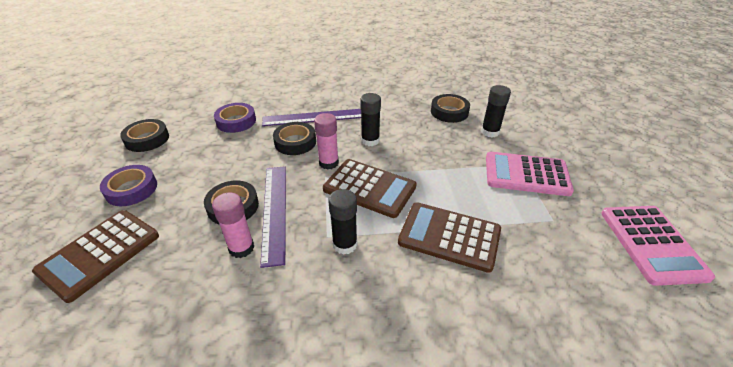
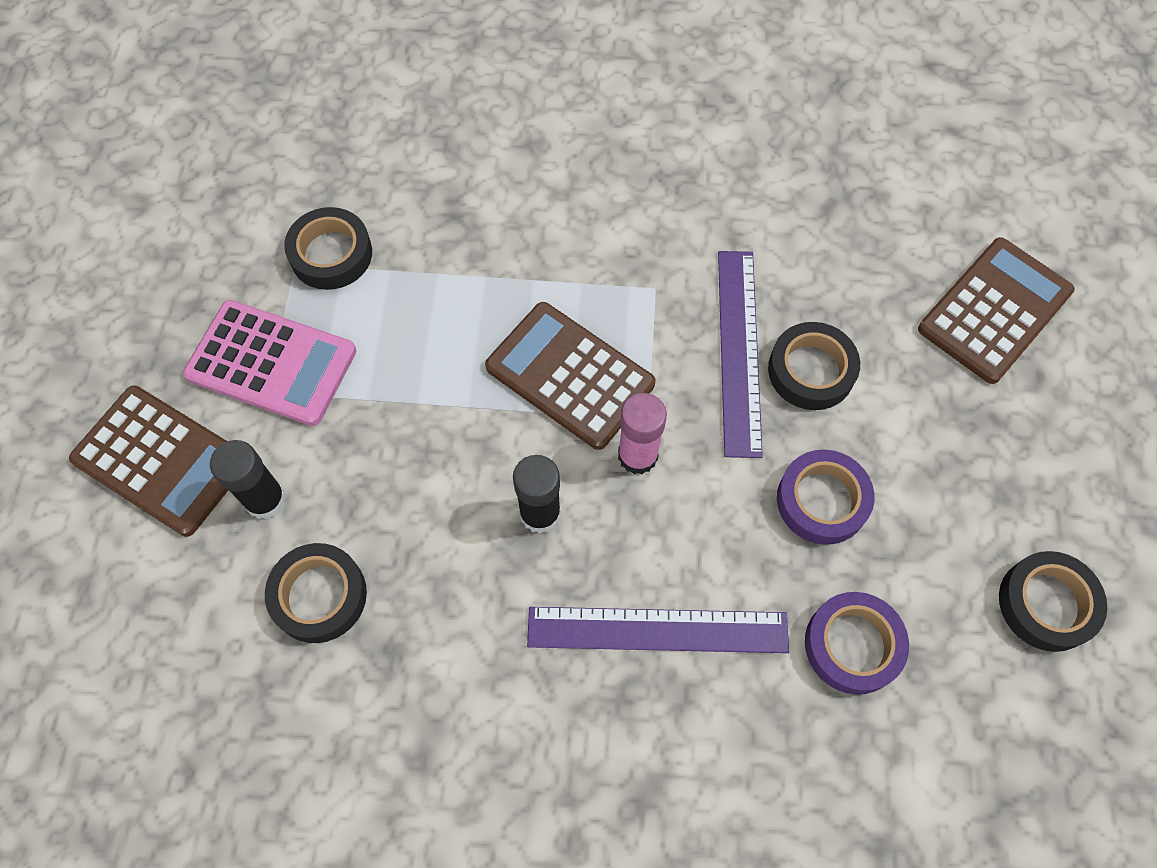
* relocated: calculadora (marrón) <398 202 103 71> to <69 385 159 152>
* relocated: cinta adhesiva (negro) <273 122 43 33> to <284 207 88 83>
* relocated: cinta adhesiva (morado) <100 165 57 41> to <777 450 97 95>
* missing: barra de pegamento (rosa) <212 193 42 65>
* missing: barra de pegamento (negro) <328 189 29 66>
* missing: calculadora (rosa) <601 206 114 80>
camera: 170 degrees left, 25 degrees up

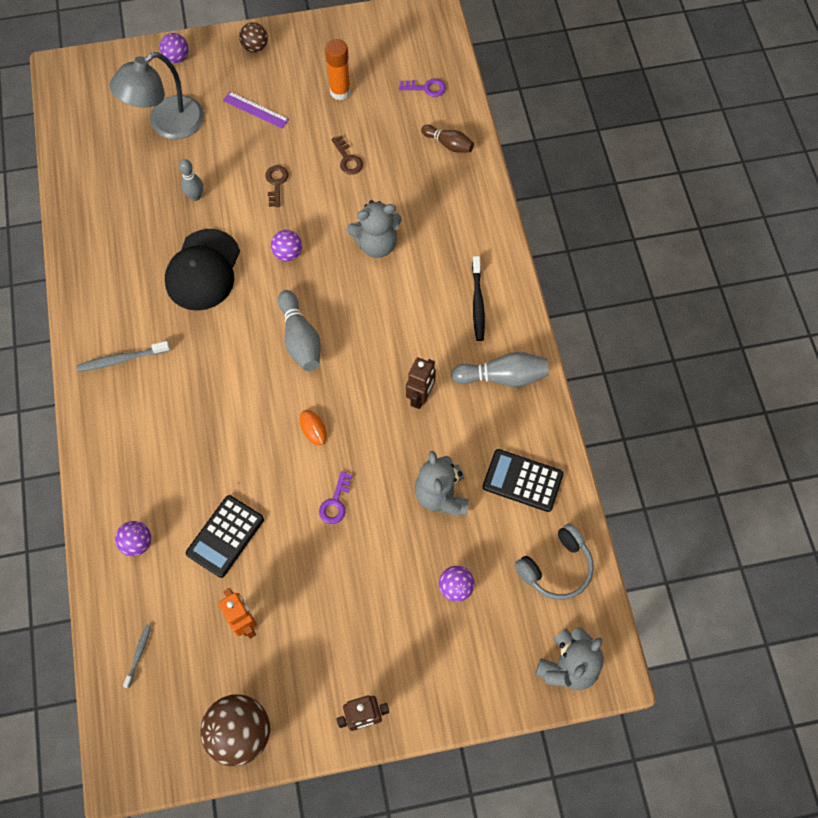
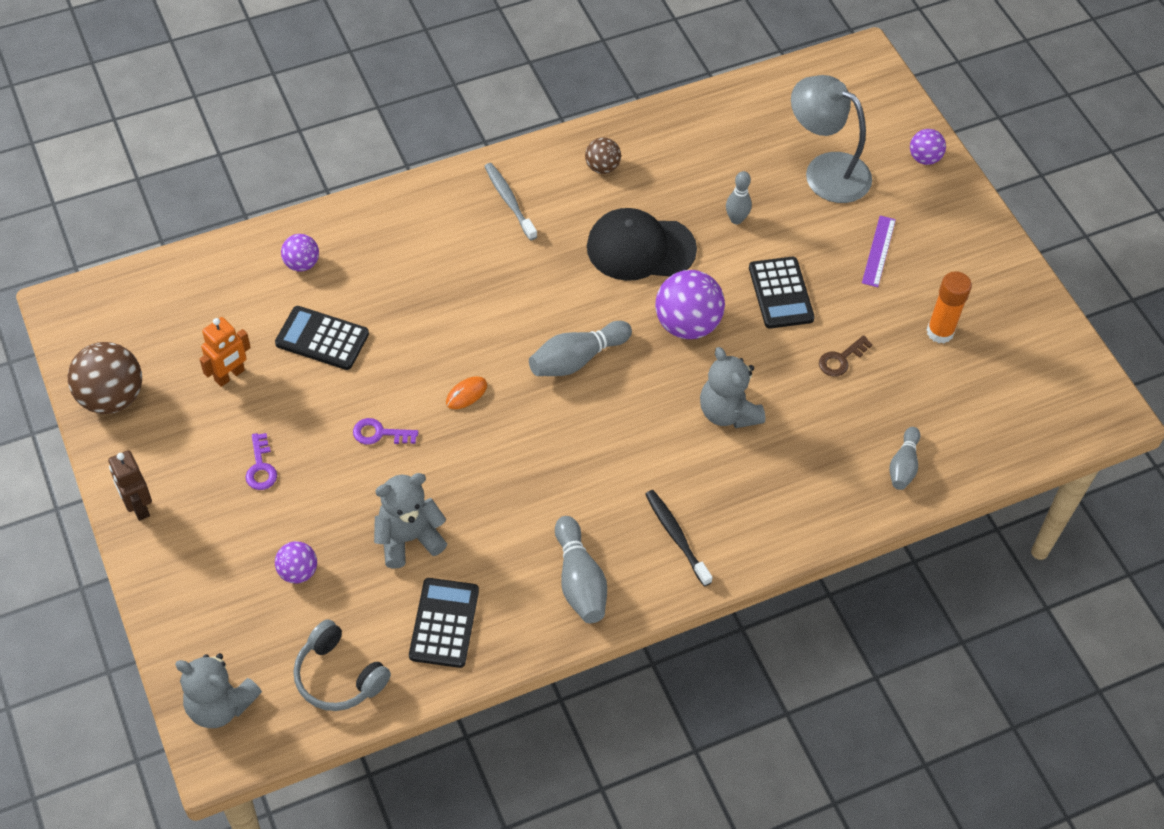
* relocated: llave (morado) <399 79 47 18> to <246 433 31 57>
* relocated: pelota (marrón) <239 22 29 30> to <585 138 36 36>
* spun: cepillo de dientes (negro) <472 256 13 85> = <645 490 68 97> 75 degrees clockwise
* size: pelota (morado) <271 230 31 31> = <655 270 70 69> x1.80
* exchanged: llave (marrón) <265 165 24 42> to calculadora (negro) <749 257 66 72>
* colour: bolo (marrón) <421 125 53 28> to bolo (gris) <890 427 30 63>
* missing: cepillo de dientes (gris) <123 624 28 64>
* missing: robot (marrón) <406 358 30 51>
camera: 75 degrees right, 10 degrees down

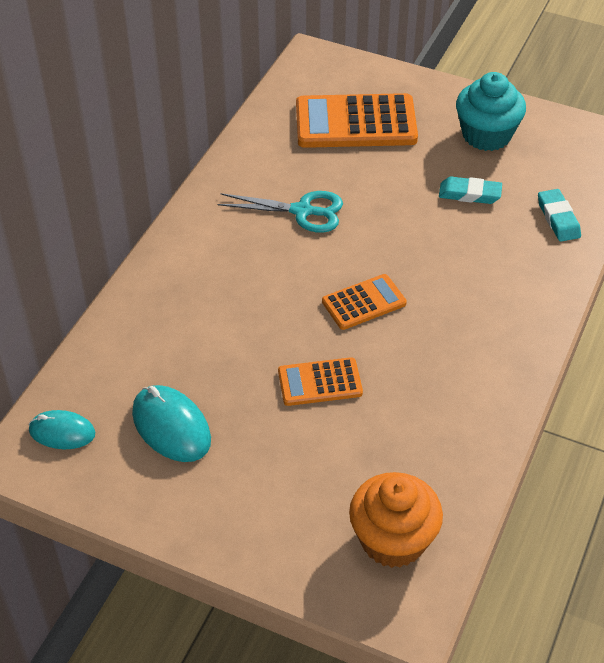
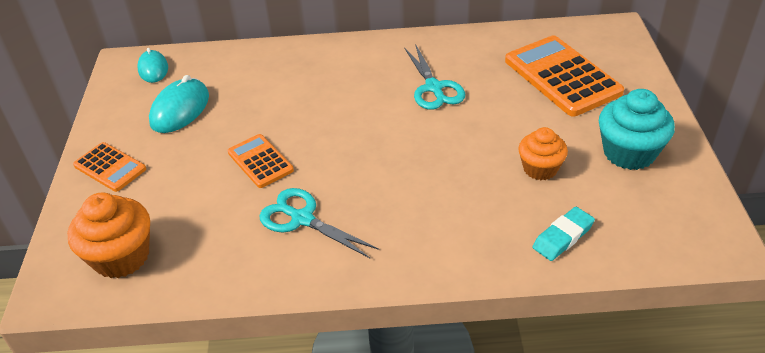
* relocated: calculadora (naranja) <322 274 85 56> to <73 142 73 50>
* appeared: tijeras (turquesa) <259 188 120 70>
* exchanged: goma de borrar (turquesa) <439 177 63 27> to magdalena (naranja) <518 127 50 53>
camera: 65 degrees right, 5 degrees down

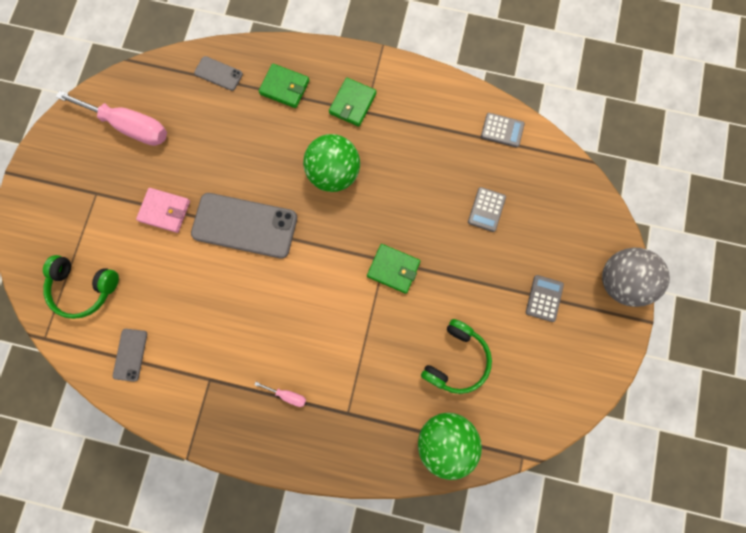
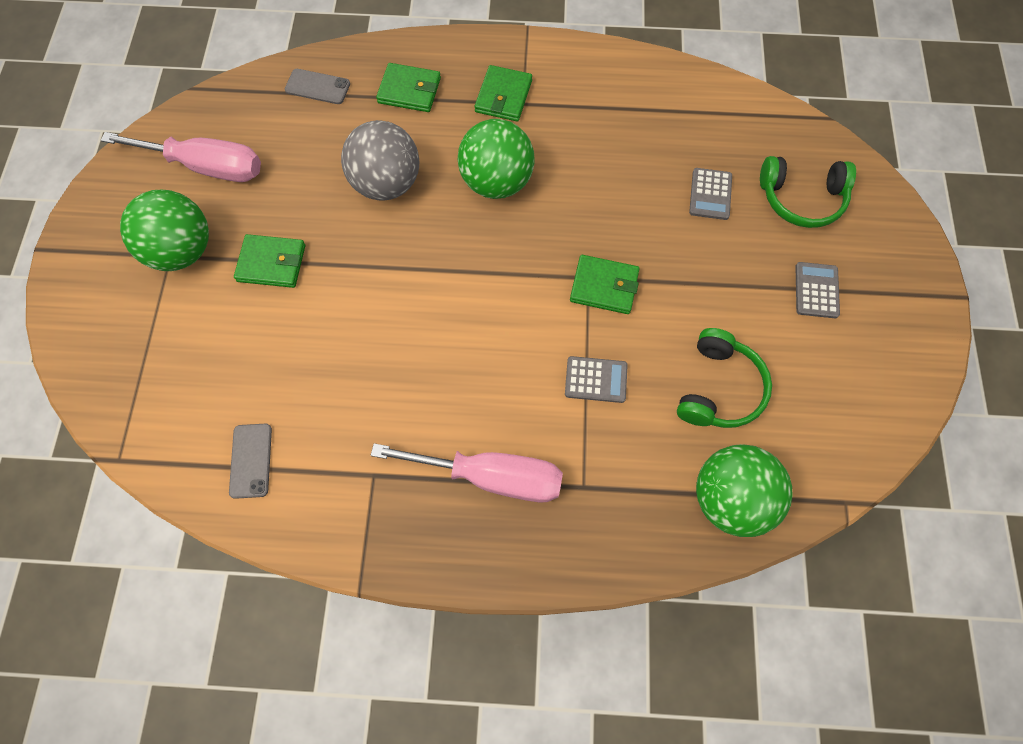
* appeared: pelota (verde) <120 190 89 81>
* colour: cartera (rosa) <136 188 54 45> to cartera (verde) <234 234 71 54>
* relocated: pelota (gris) <602 248 68 59> to <341 120 78 81>
* size: destornillador (rosa) <254 382 52 25> = <371 443 192 59> x2.39
* relocated: calculadora (gris) <481 113 44 35> to <565 356 63 47>
* relocated: auriculares (verde) <43 255 76 64> to <760 156 96 72>
* missing: móvil (gris) <191 193 106 65>
camera: 10 degrees left, 10 degrees down

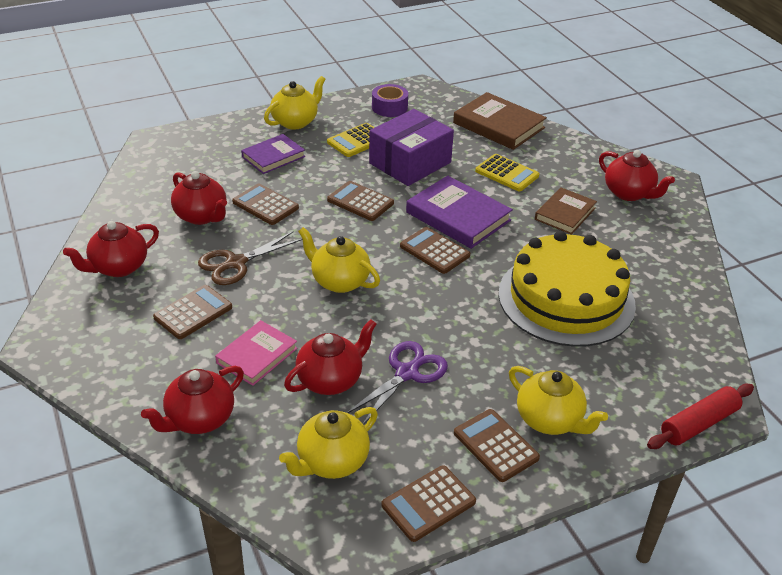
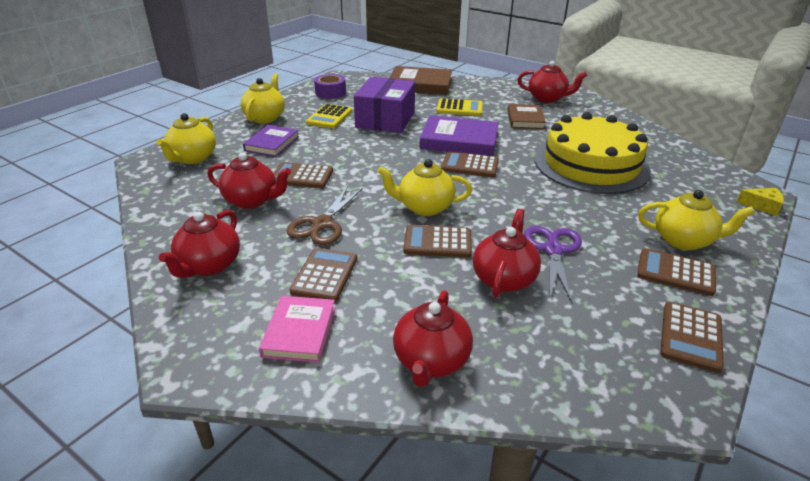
* relocated: tetera (amarillo) <279 407 99 72> to <157 113 59 51>
* relocated: libro (rosa) <215 320 82 66> to <259 296 77 67>
* relocated: calculadora (marrón) <327 181 67 40> to <404 225 68 33>
* exchanged: rodillo (rojo) <647 384 107 65> to queso (amarillo) <736 188 48 28>
camera: 30 degrees left, 5 degrees down

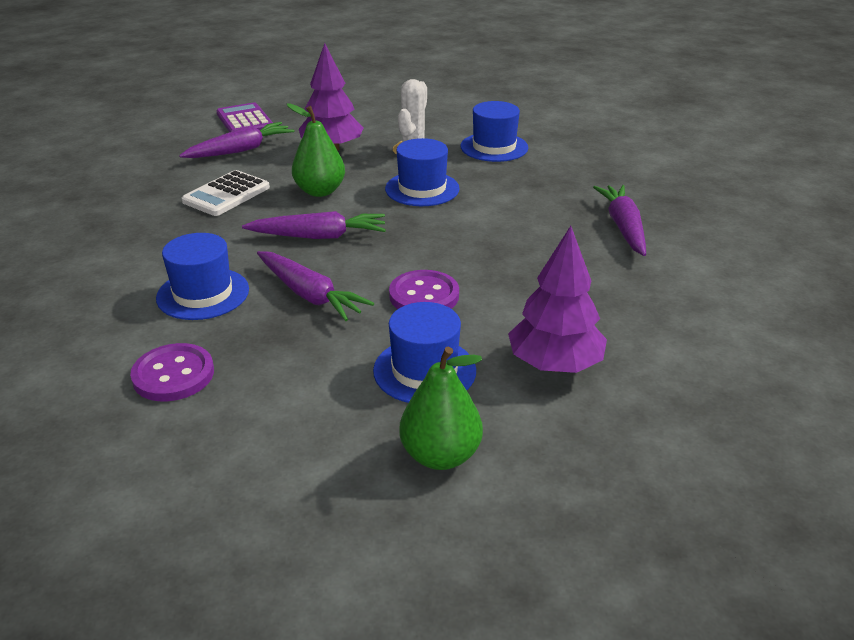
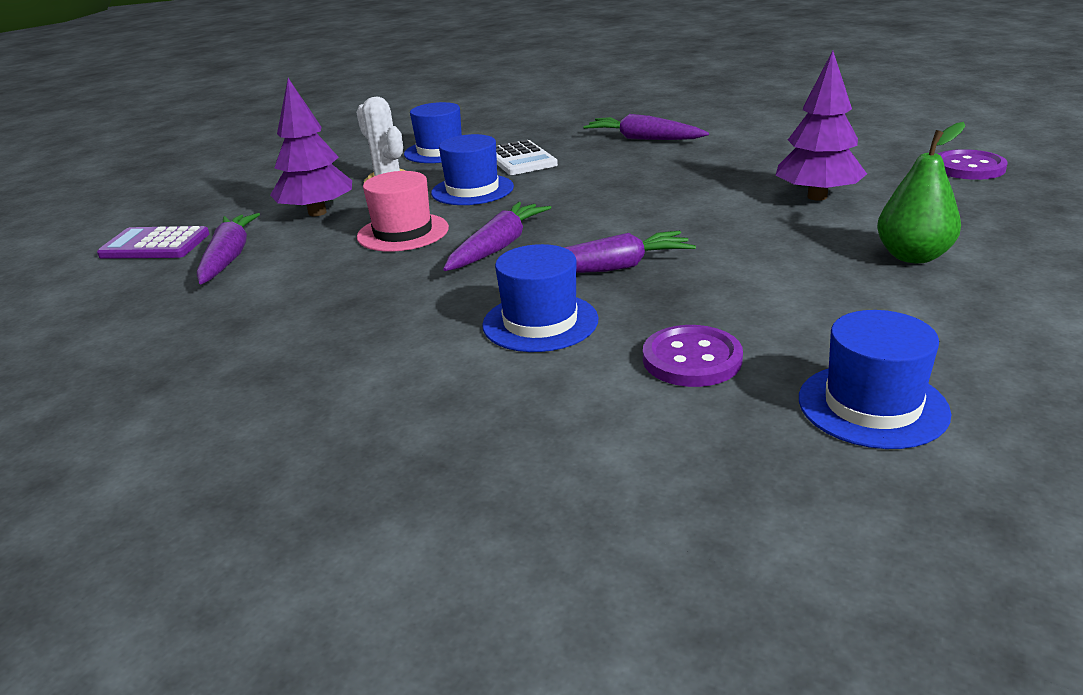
* exchanged: pera (verde) <287 103 58 94> to sombrero (rosa) <357 171 92 81>
* relocated: calculadora (blanco) <182 170 88 46> to <496 140 62 35>
* relocated: sombrero (azul) <373 302 103 101> to <799 310 152 139>
* relocated: botón (morado) <389 270 70 39> to <938 149 69 31>
camera: 55 degrees left, 5 degrees down

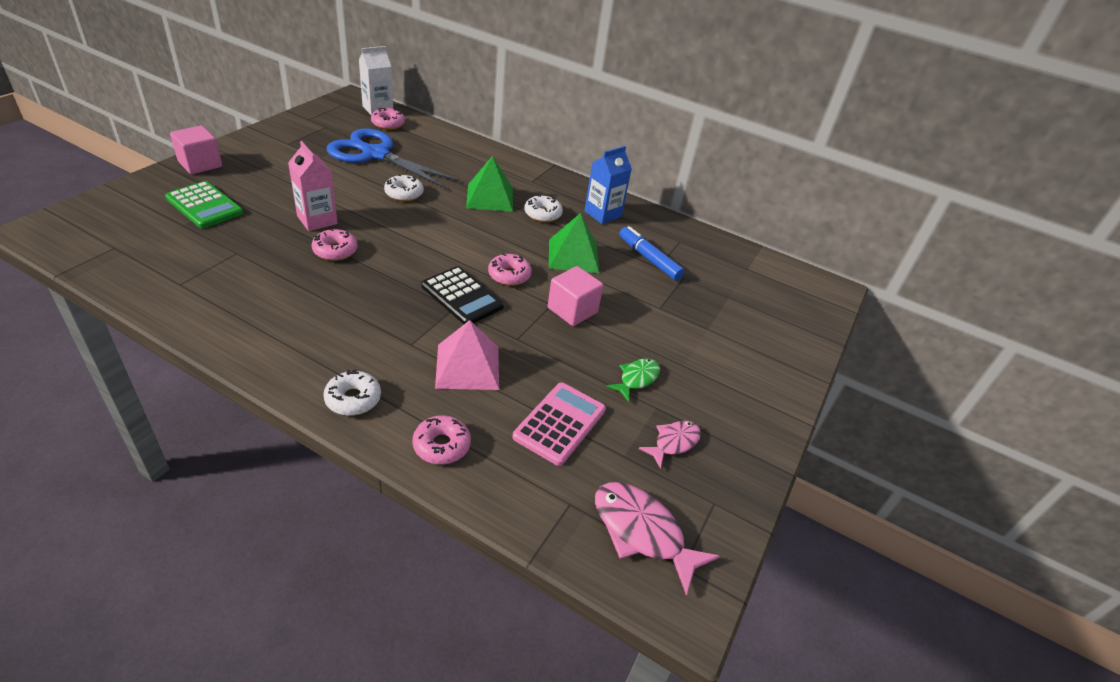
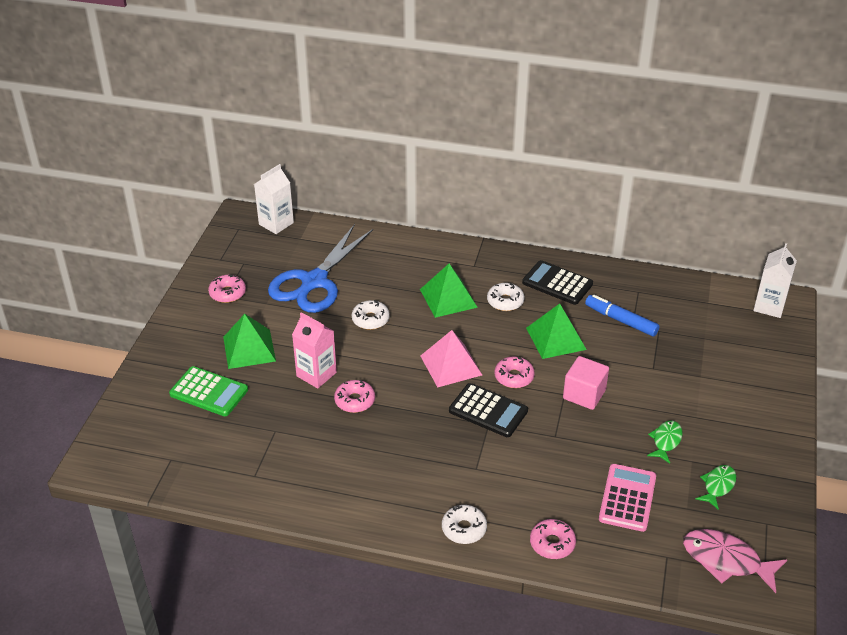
* relocated: rosquilla (rosa) <371 108 34 22> to <208 275 38 28>
* appeared: pirámide (verde) <223 314 53 55>
* spun: tijeras (azul) <327 129 133 59> = <268 224 105 89> 75 degrees counterclockwise
* relocated: pirámide (rosa) <435 320 64 70> to <421 330 61 58>
* exchanged: cartón de leche (azul) <584 146 48 78> to calculadora (negro) <522 260 71 45>
* colour: pez (rosa) <639 421 62 48> to pez (verde) <696 465 41 45>
* appeared: cartón de leche (blanco) <753 243 44 75>
* missing: cubo (rosa) <170 125 52 49>
camera: 10 degrees left, 0 degrees up

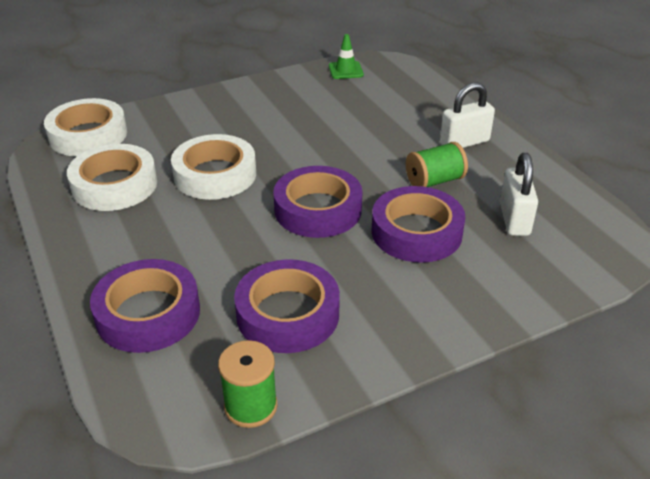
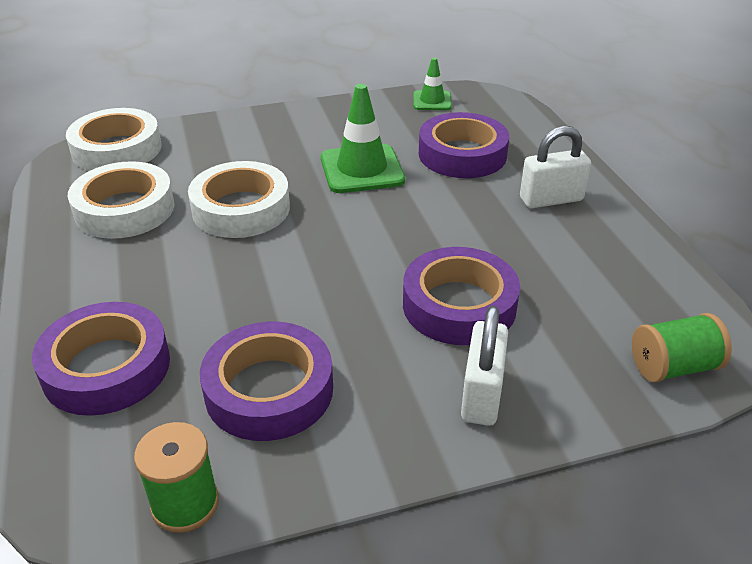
* appeared: cono de tráfico (verde) <321 84 84 109>
* relocated: cinta adhesiva (morado) <274 166 89 72> to <419 112 90 66>
* relocated: candado (blanco) <500 153 38 83> to <461 306 47 120>
* relocated: carrete (verde) <406 142 62 45> to <632 313 100 69>
camera: 10 degrees right, 0 degrees up

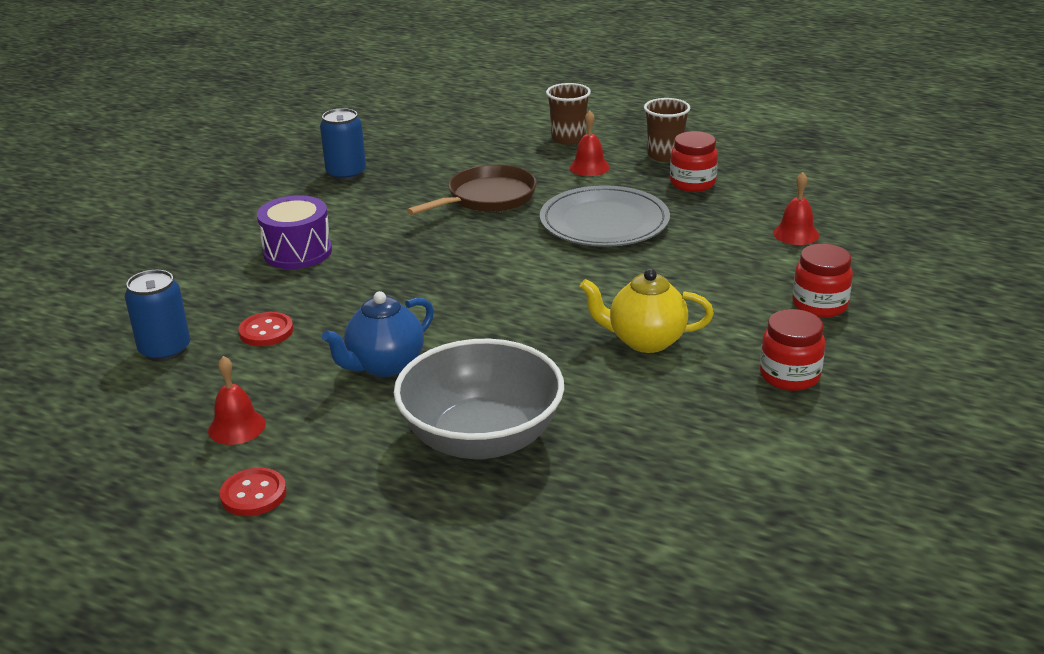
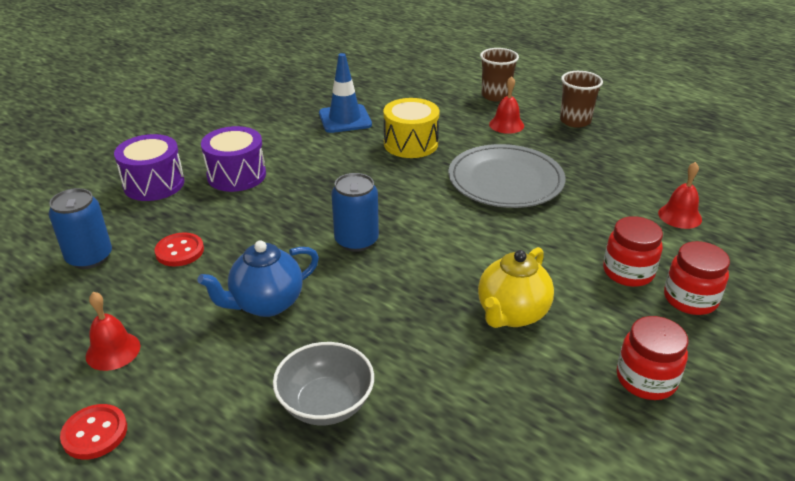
* appeared: tambor (morado) <114 134 71 67>
* size: cuenco (gris) <394 339 170 120> = <273 342 101 83> x0.61
* appeared: cono de tráfico (azul) <319 53 53 80>
* relocated: lata (azul) <320 108 46 73> to <331 173 48 79>
* exchanged: sartén (marrón) <407 165 130 50> to tambor (amarillo) <383 98 57 60>
* spun: tetera (amarillo) <580 268 134 85> = <478 247 76 81> 75 degrees counterclockwise
* relocated: tarro (rojo) <670 131 48 61> to <603 216 60 71>
camera: 10 degrees right, 5 degrees up

